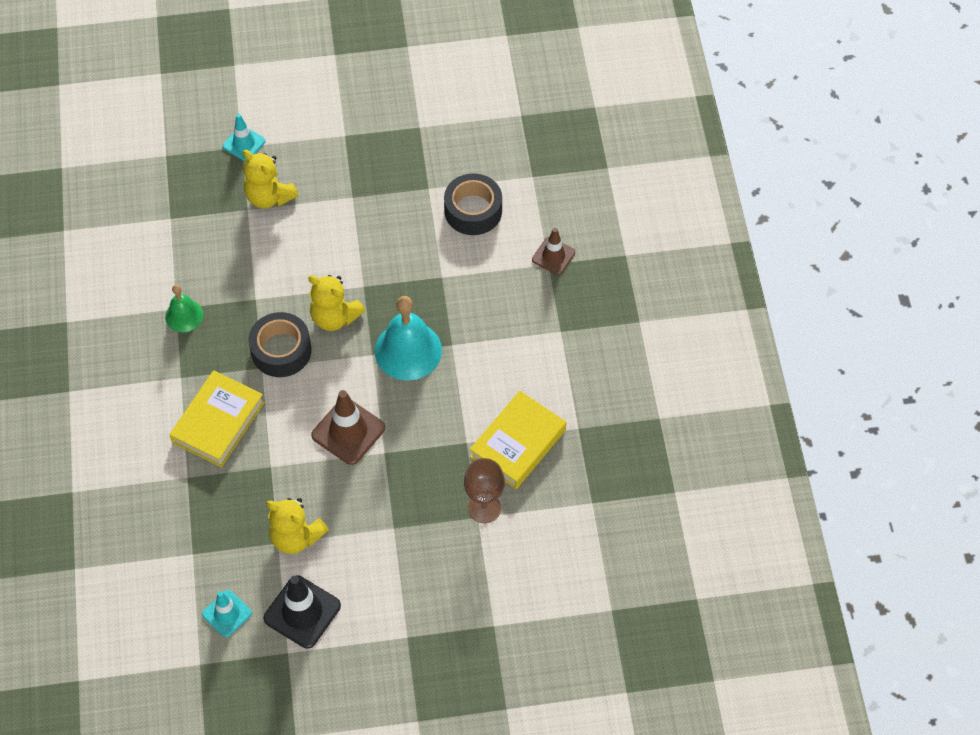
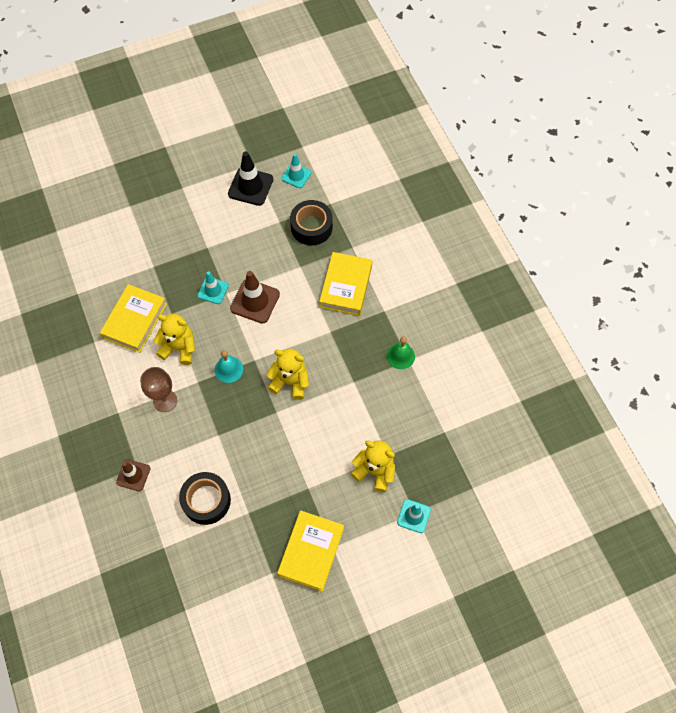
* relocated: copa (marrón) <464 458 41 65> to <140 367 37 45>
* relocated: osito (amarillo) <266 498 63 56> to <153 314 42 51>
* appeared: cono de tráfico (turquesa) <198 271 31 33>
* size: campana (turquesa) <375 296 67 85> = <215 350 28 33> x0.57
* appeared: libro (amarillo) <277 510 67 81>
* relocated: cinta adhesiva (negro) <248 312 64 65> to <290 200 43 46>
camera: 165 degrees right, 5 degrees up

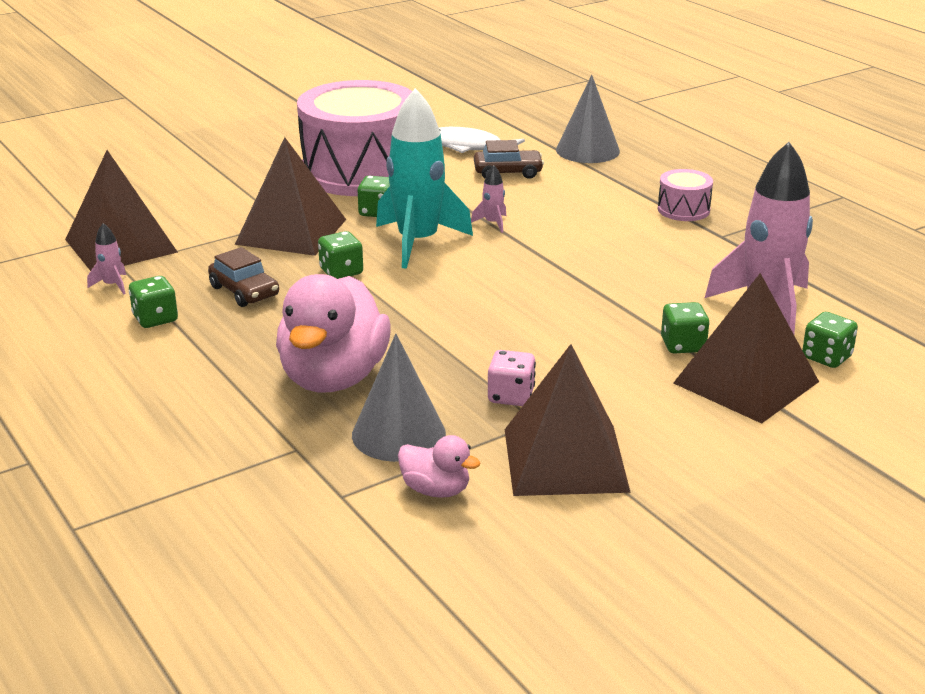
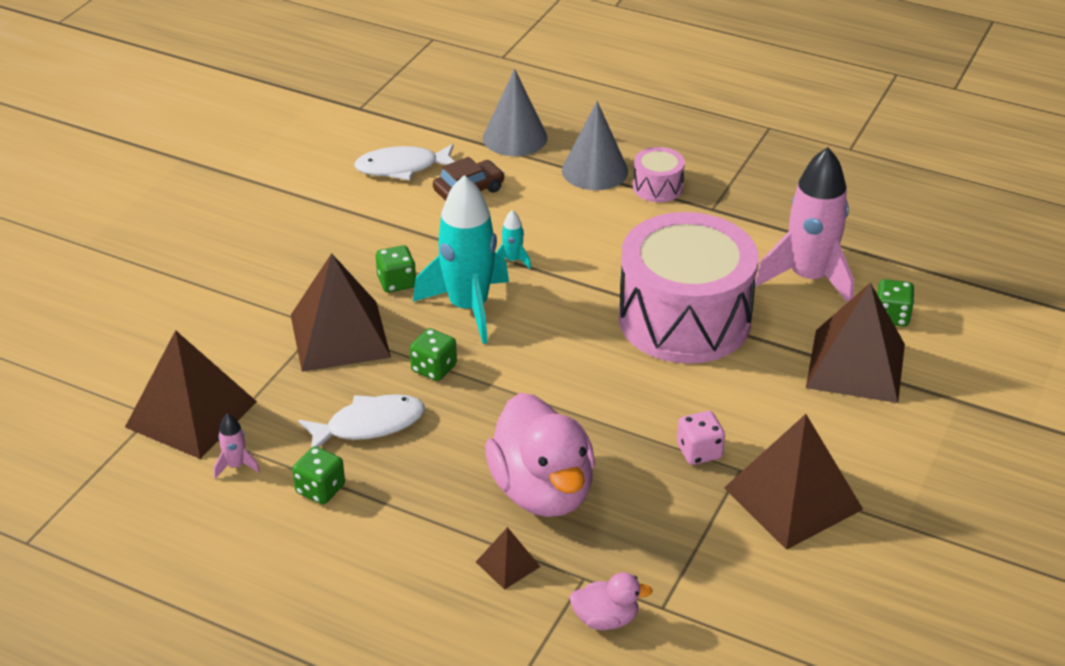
* exchanged: coche (marrón) <208 247 71 60> to pez (blanco) <298 394 127 54>
* appeared: pirámide (marrón) <476 527 64 63>
* colour: cohete (rosa) <471 165 35 68> to cohete (turquesa) <496 210 35 59>
* relocated: cono (gris) <352 334 94 128> to <562 101 66 89>
* relocated: pato (rosa) <398 435 83 63> to <569 572 84 58>
* relocated: tambor (rosa) <297 80 115 116> to <619 212 140 152>
* missing: dado (verde) <661 302 49 52>
camera: 30 degrees left, 10 degrees up

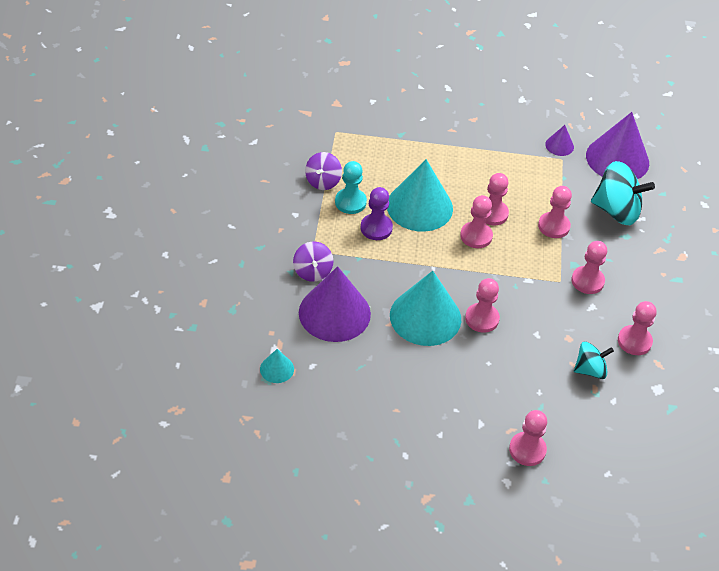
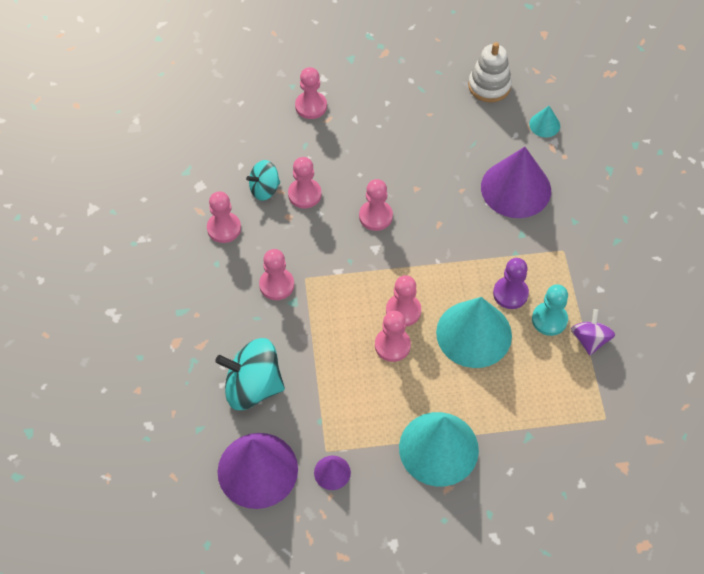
* relocated: peón (rosa) <538 186 34 52> to <288 157 34 52>
* relocated: cono (turquesa) <390 271 71 75> to <399 412 80 75>
* appeared: juguete apilable (blanco) <468 42 44 60>
* missing: peonza (morado) <293 241 41 41>
camera: 170 degrees right, 10 degrees up

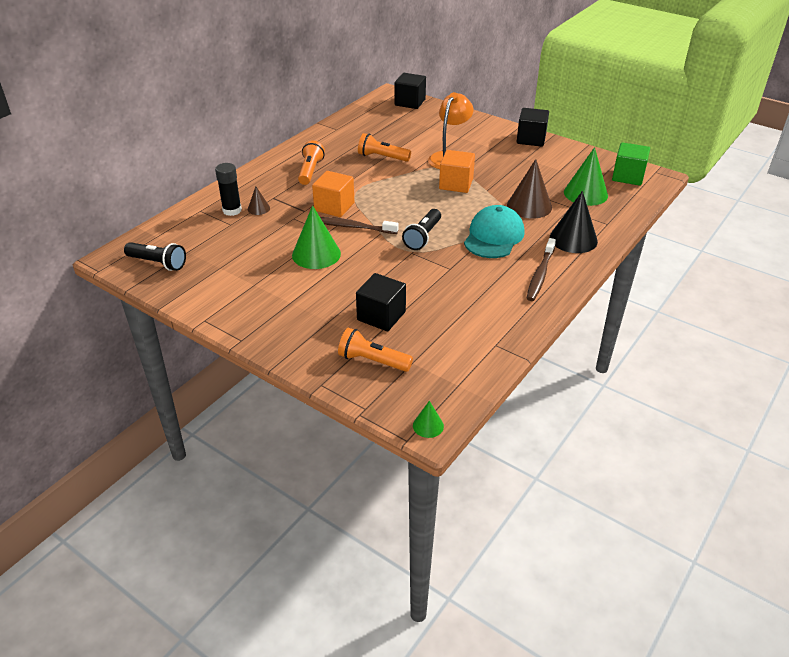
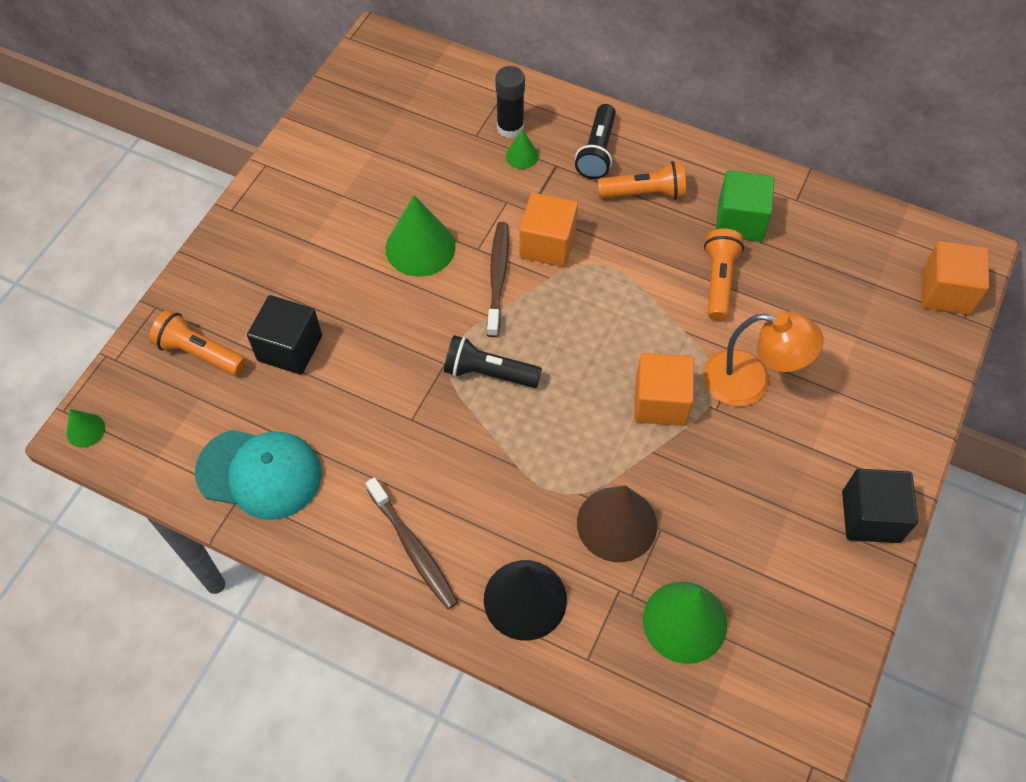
* spun: lámpara de mano (naranja) <338 328 75 44> = <149 310 97 66> 75 degrees counterclockwise
* relocated: gorra (turquesa) <464 205 61 53> to <195 430 127 90>
* spun: cepillo de dientes (marrón) <527 238 29 63> = <366 477 92 132> 135 degrees counterclockwise
* colour: cono (marrón) <248 186 22 29> to cono (verde) <506 129 33 40>
* relocated: lámpara de mano (negro) <124 242 62 29> to <575 104 41 75>
* relocated: cubo (verde) <612 142 38 44> to <716 170 58 72>
* colour: cubo (negro) <394 73 32 36> to cubo (naranja) <922 241 67 74>
camera: 80 degrees right, 20 degrees up

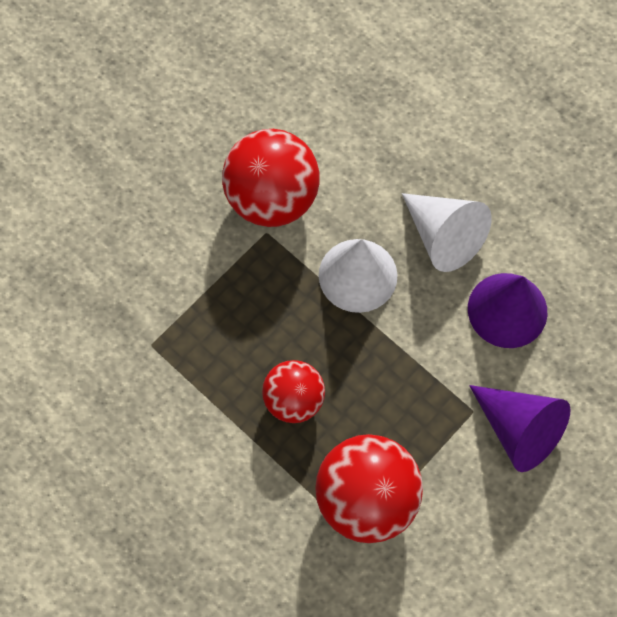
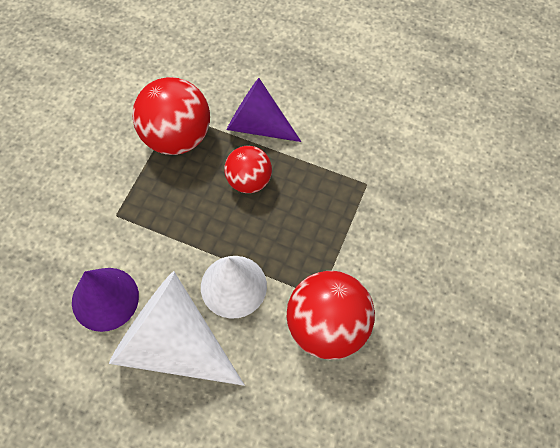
* size: cono (blanco) <402 193 90 79> = <109 271 135 115> x1.51
* relocated: cono (morado) <469 385 101 87> to <227 78 74 64>
camera: 160 degrees right, 5 degrees down

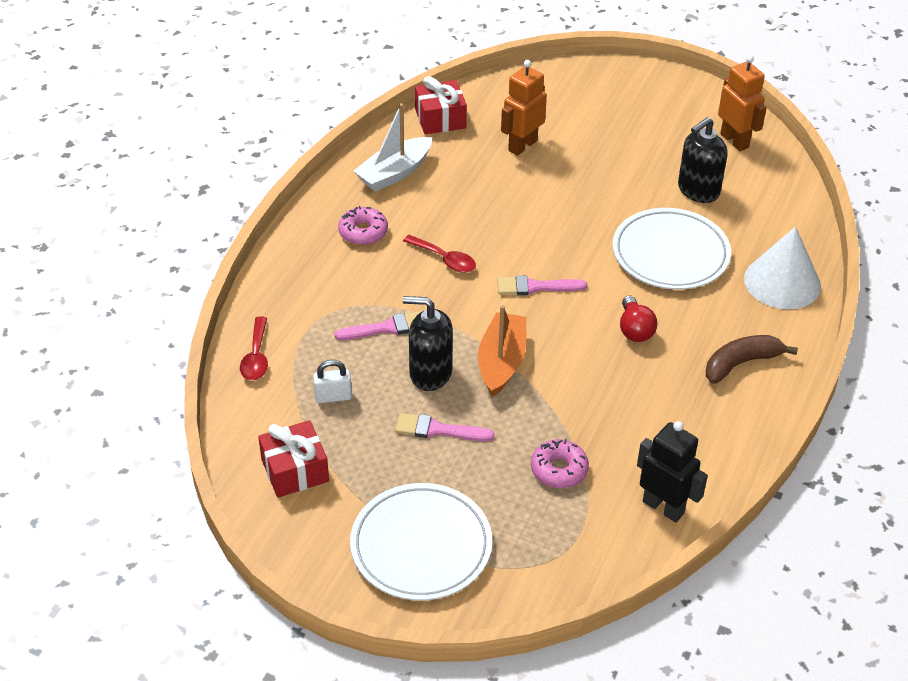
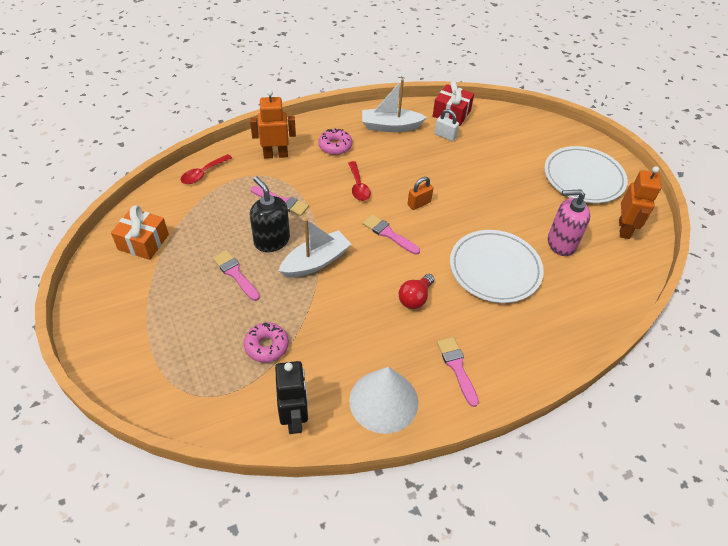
* colour: regalo (rojo) <258 420 71 78> to regalo (naranja) <111 205 58 55>
* relocated: robot (naranja) <501 60 46 96> to <250 90 46 69>
* colour: barco (naranja) <478 305 48 92> to barco (blanco) <279 219 72 59>
* relocated: cono (blanco) <744 227 77 82> to <349 367 69 67>
* appeared: candado (naranja) <408 177 25 33>
* relocated: candado (blanco) <313 360 39 43> to <435 109 24 32>
* exchanged: plátano (marrón) <706 335 92 49> to pincel (rosa) <437 337 42 70>
* relocated: plato (blanco) <350 483 142 117> to <544 146 84 57>
* colour: dispensador de jabón (negro) <678 117 50 86> to dispensador de jabón (rosa) <548 189 42 67>
camera: 40 degrees right, 5 degrees up

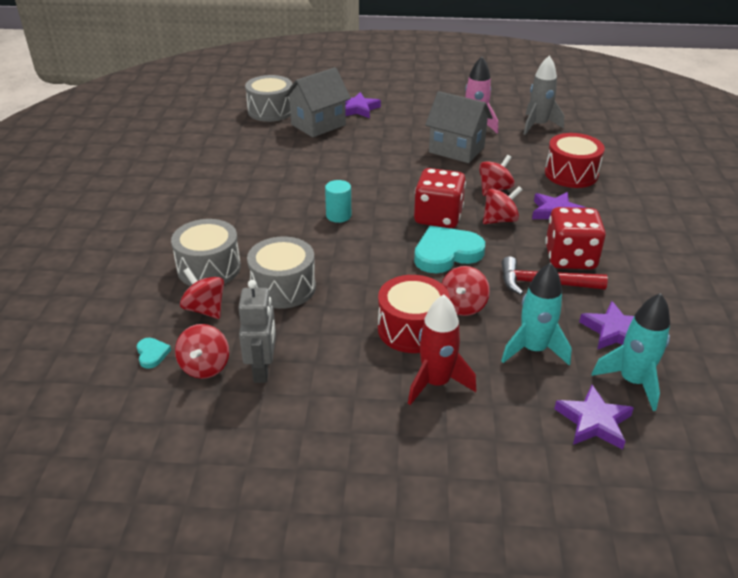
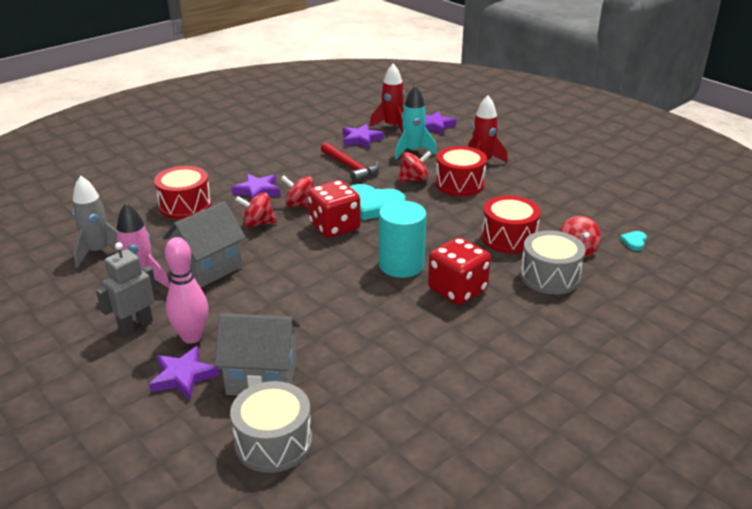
* relocated: robot (gris) <238 280 38 103> to <96 242 61 93>
* spun: casa (gris) <425 91 68 72> = <163 201 83 87> 60 degrees clockwise
* appeared: bolo (rosa) <165 237 43 107>
* colour: cohete (turquesa) <592 293 78 118> to cohete (rojo) <369 64 36 69>
* size: cilindro (turquesa) <325 180 26 43> = <379 201 48 77> x1.78
* relocated: dado (rojo) <545 207 61 62> to <428 237 63 68>
* colour: tambor (gris) <247 237 69 72> to tambor (rojo) <481 195 60 59>
* missing: peonza (rojo) <175 324 54 55>
camera: 135 degrees left, 5 degrees down

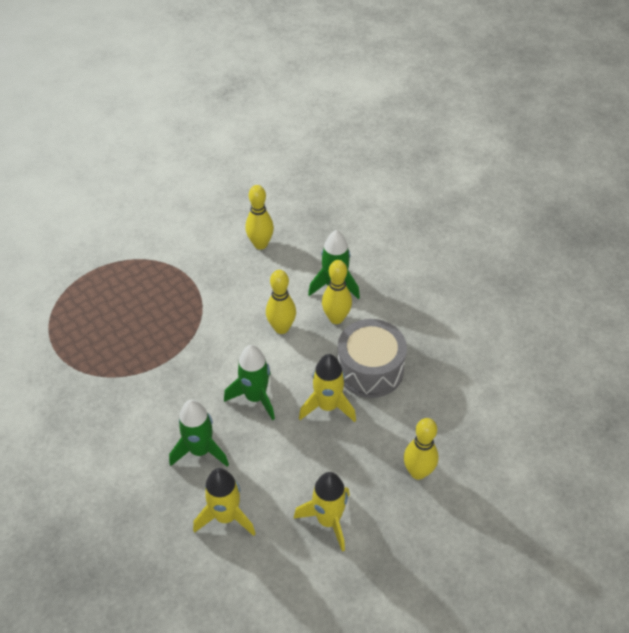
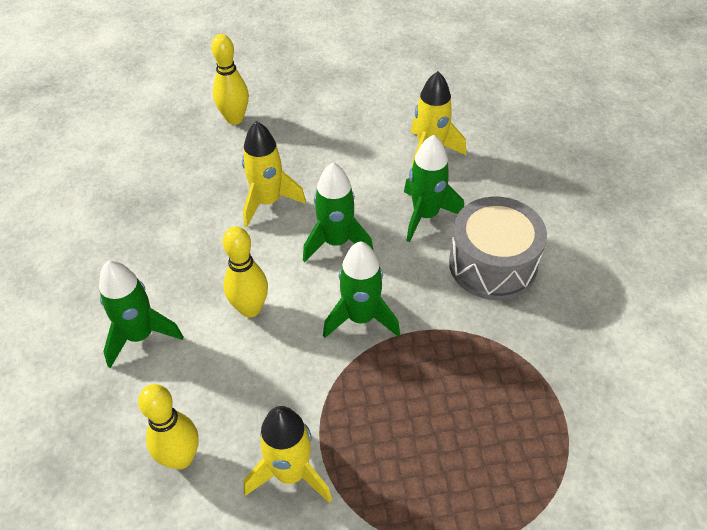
* relocated: cohete (amarillo) <294 472 56 79> to <244 406 88 97>
* appeared: cohete (verde) <323 241 77 97>
* relocated: tambor (gris) <338 319 69 79> to <449 197 98 103>
* missing: bolo (amarillo) <322 260 30 64>
camera: 150 degrees left, 0 degrees up

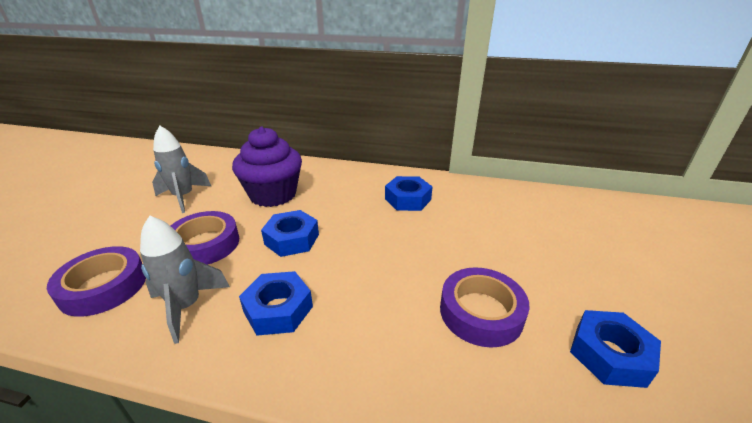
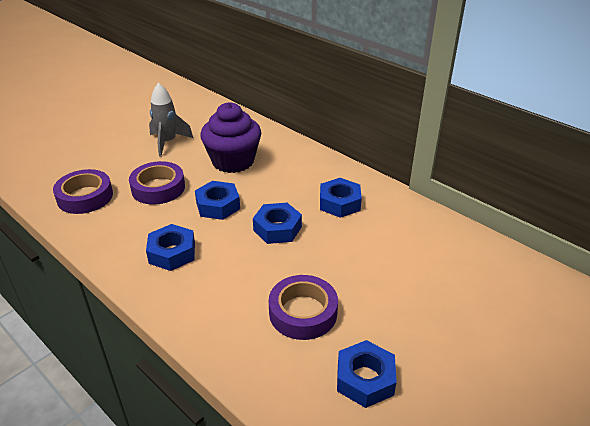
* appeared: tuerca (azul) <253 203 49 41>
* missing: cohete (gris) <140 215 90 129>
camera: 30 degrees right, 5 degrees up

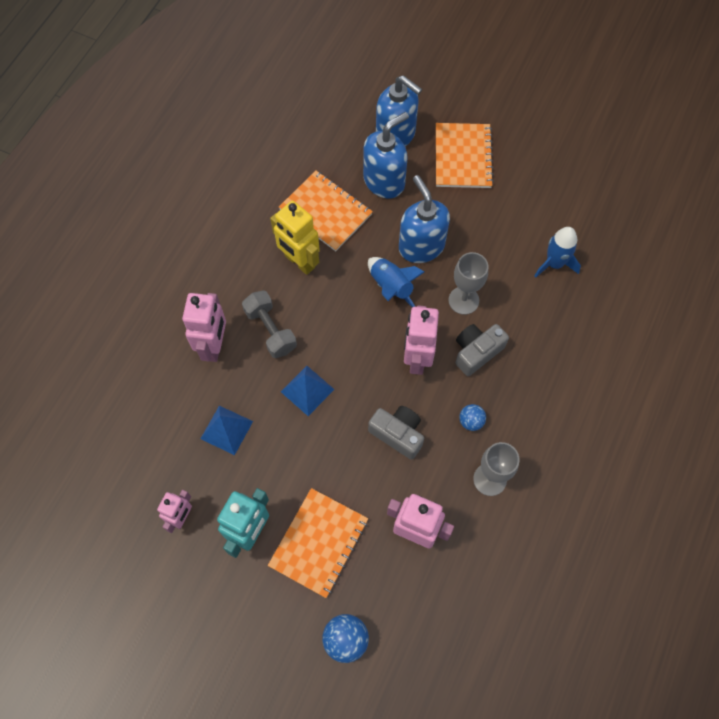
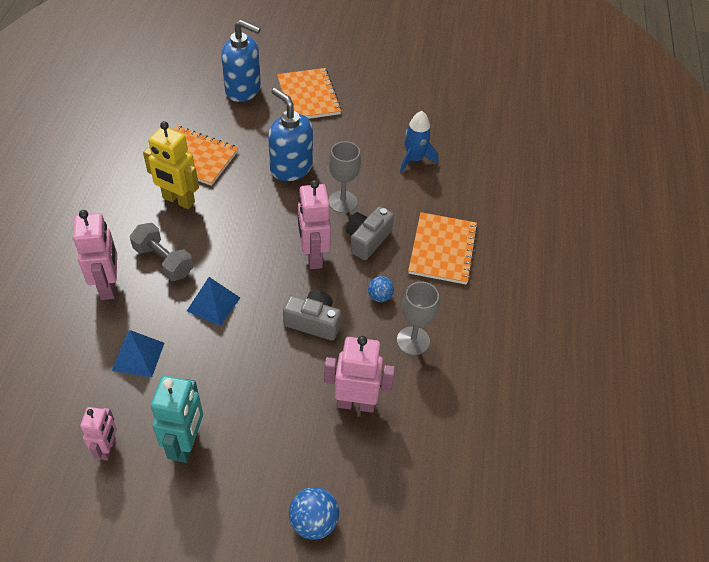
* relocated: cuaderno (naranja) <268 488 100 110> to <408 212 70 73>
* missing: dispensador de jabón (azul) <363 112 46 87>
* missing: cohete (azul) <368 257 57 50>
camera: 20 degrees left, 15 degrees down

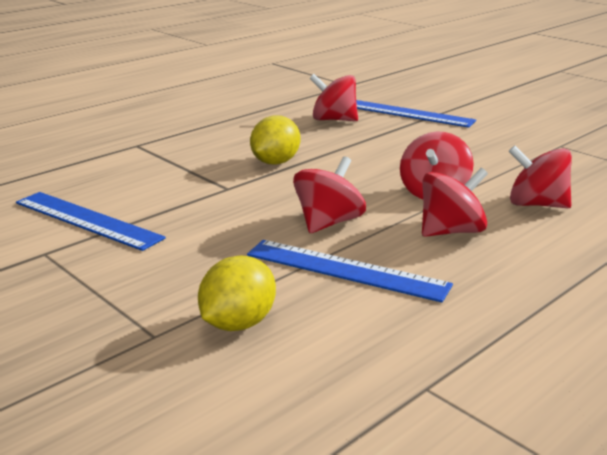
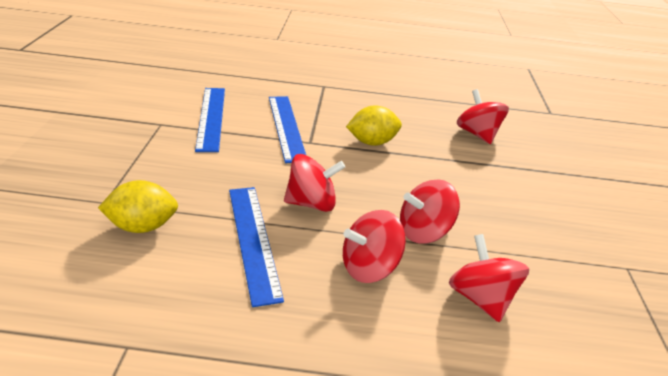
* relocated: regla (azul) <356 100 120 28> to <269 96 37 67>
* spun: peonza (rojo) <422 168 66 69> = <343 210 63 73> 135 degrees clockwise
camera: 45 degrees right, 10 degrees up

